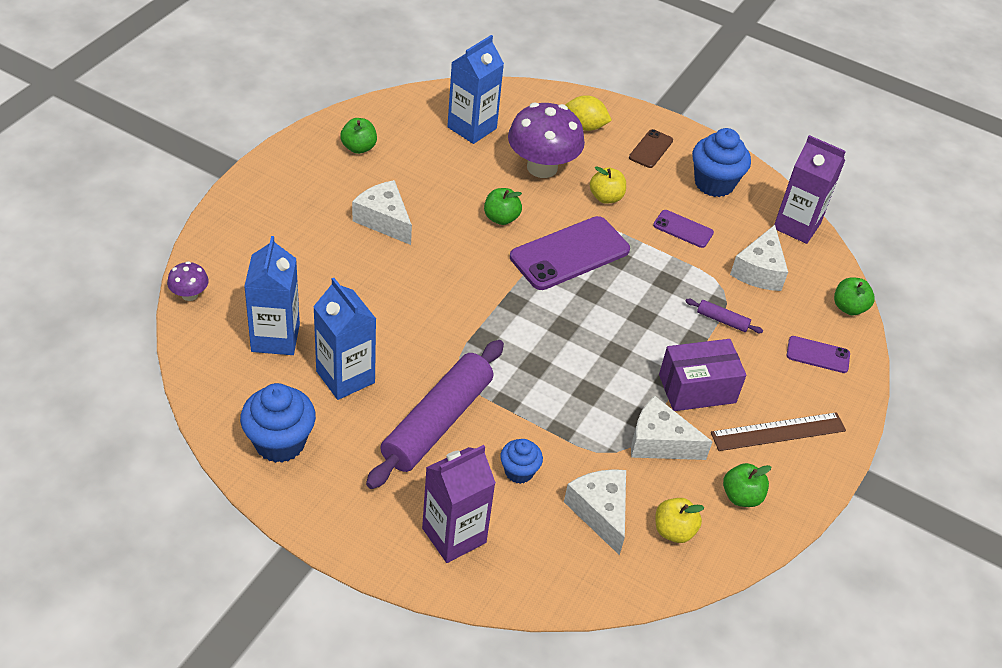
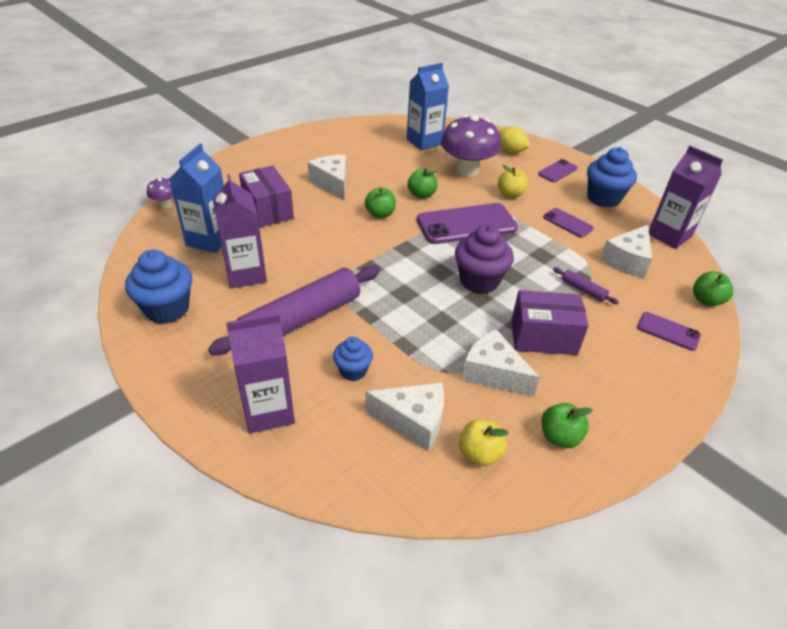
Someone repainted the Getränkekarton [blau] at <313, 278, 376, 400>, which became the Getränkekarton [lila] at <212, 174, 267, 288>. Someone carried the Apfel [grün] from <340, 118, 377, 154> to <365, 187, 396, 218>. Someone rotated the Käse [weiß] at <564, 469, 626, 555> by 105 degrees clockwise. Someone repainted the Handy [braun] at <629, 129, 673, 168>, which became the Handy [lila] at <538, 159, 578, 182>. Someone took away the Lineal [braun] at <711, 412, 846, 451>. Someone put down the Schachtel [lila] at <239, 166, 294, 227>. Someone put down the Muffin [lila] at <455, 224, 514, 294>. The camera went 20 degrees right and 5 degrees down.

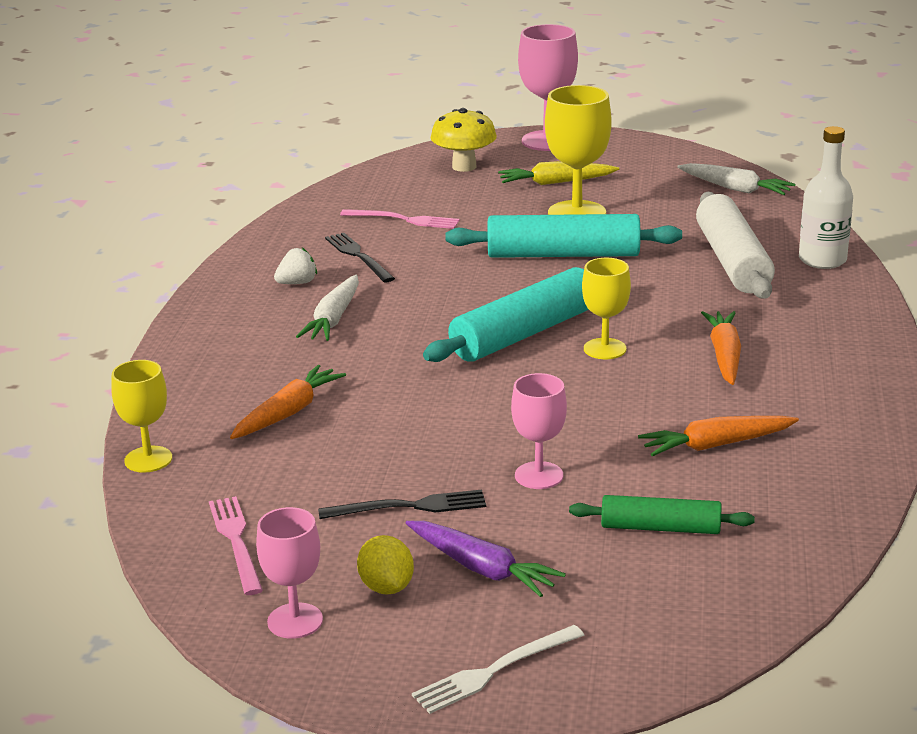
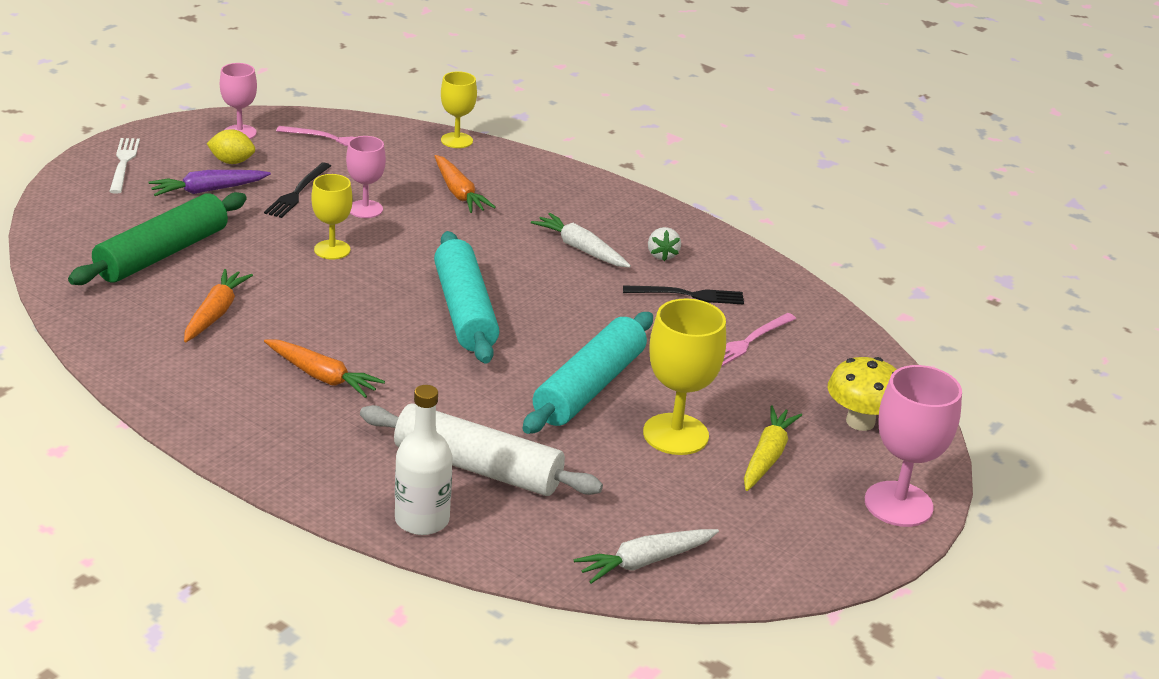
Someone carried the Kelch [rosa] from <511, 373, 567, 489> to <346, 136, 386, 218>. Someone scaled the Nudelholz [grün] at <569, 495, 755, 534> by 1.73. Someone carried the Kelch [gelb] from <582, 258, 631, 359> to <311, 174, 353, 259>. The camera went 115 degrees right and 5 degrees up.

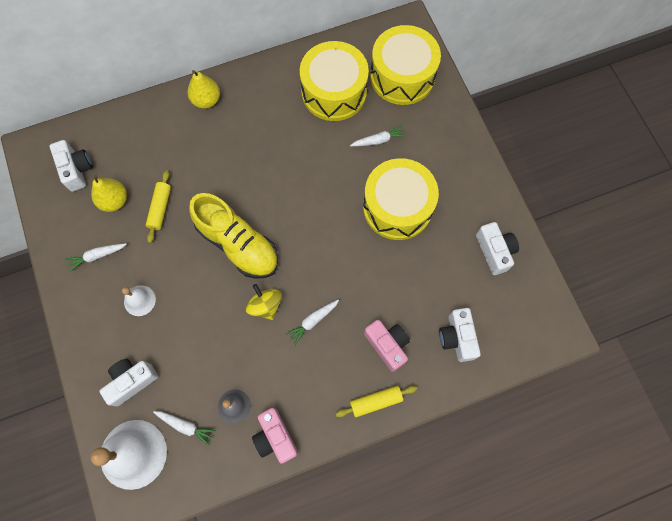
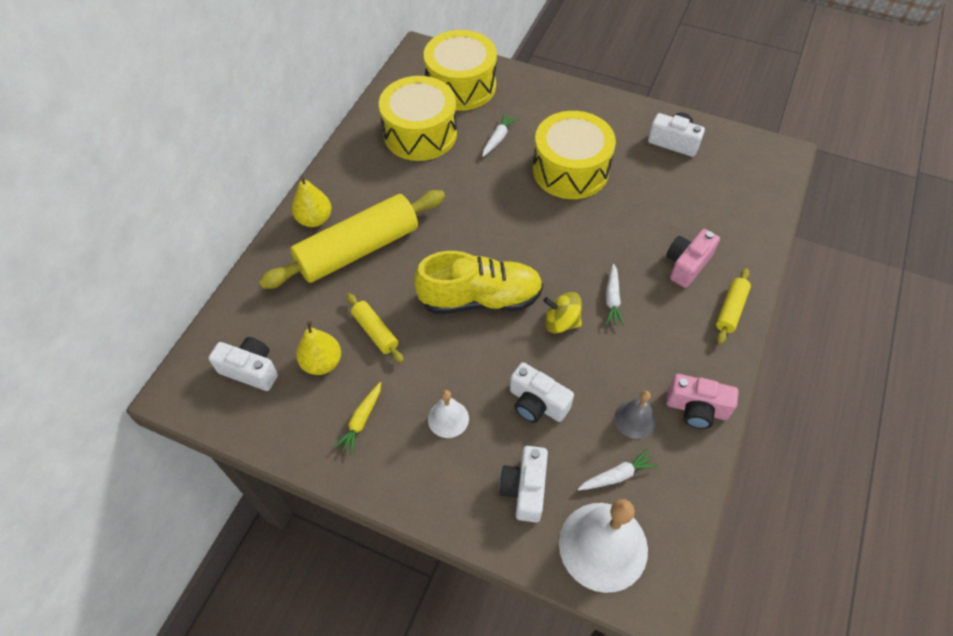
Someone repainted the Karotte [weiß] at <65, 243, 127, 272>, which became the Karotte [gelb] at <334, 382, 381, 455>. Someone rotated the Kamera [rosa] at <364, 320, 410, 372> by 60 degrees counterclockwise. Someone carried the Kamera [weiß] from <439, 308, 481, 362> to <510, 362, 574, 423>. Someone put down the Nudelholz [gelb] at <259, 190, 445, 289>. The camera went 45 degrees left and 15 degrees down.

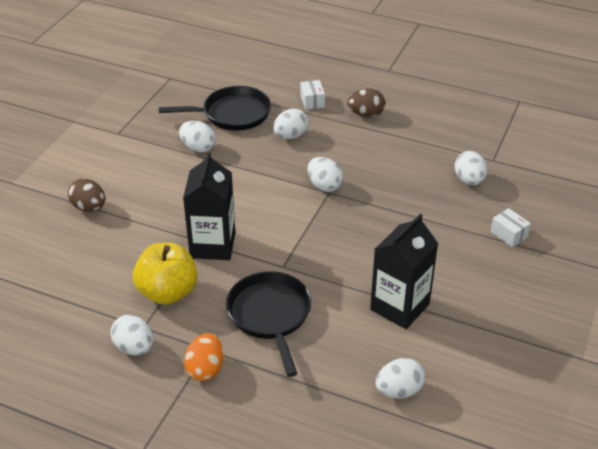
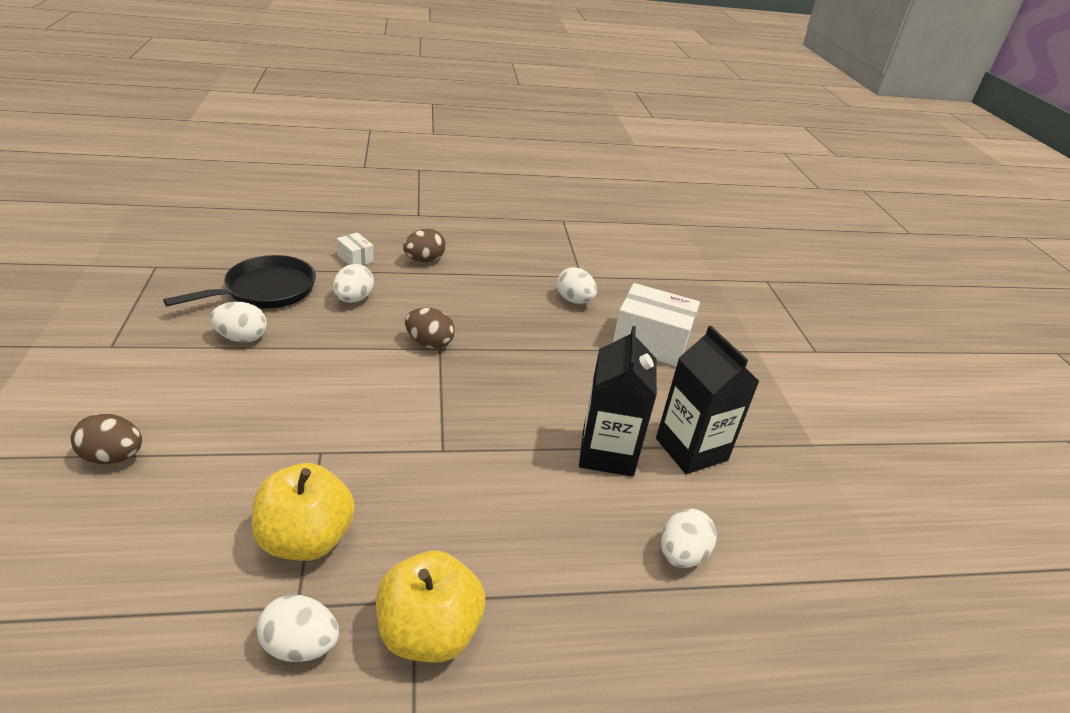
Someone carried the Getränkekarton [schwarz] from <183, 152, 235, 260> to <656, 326, 759, 474>. Someone swapped the Ei [orange] at <184, 333, 223, 381> for the Apfel [gelb] at <376, 551, 485, 662>. Someone took away the Pfanne [schwarz] at <226, 271, 311, 377>. Someone repainted the Ei [weiß] at <308, 157, 343, 192>, which became the Ei [braun] at <405, 308, 455, 349>. Someone scaled the Schachtel [weiß] at <491, 208, 531, 247> by 2.11. The camera went 35 degrees left and 5 degrees down.

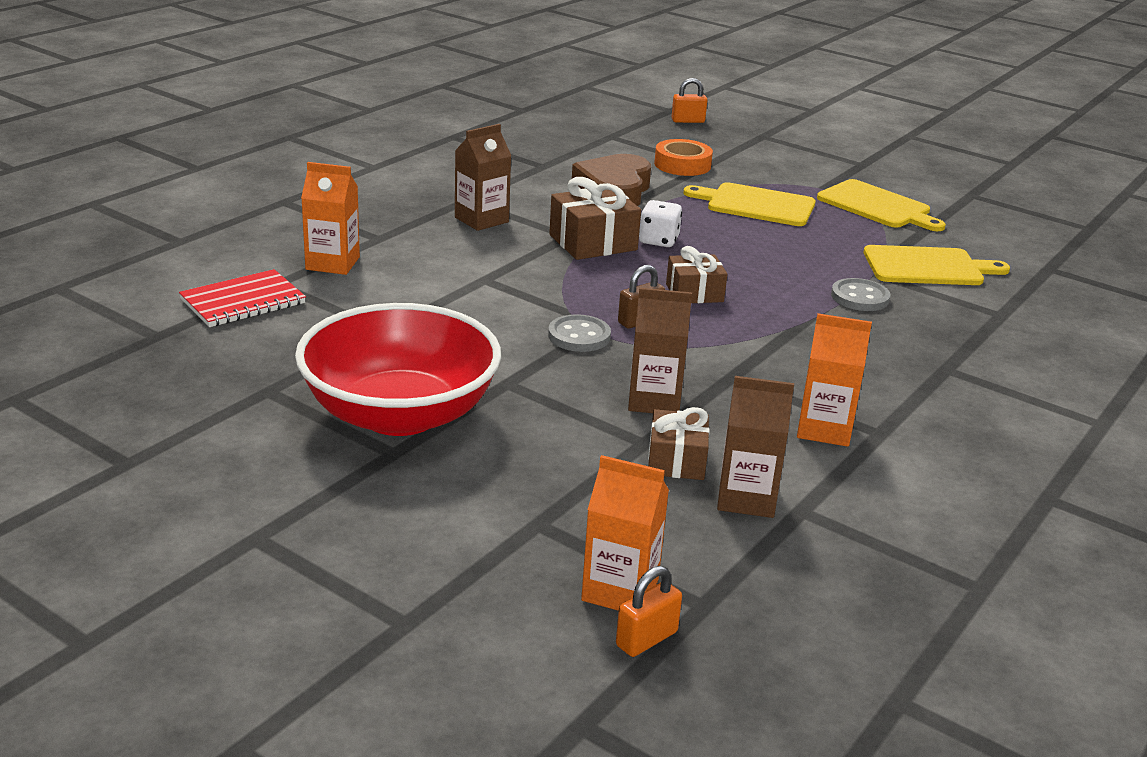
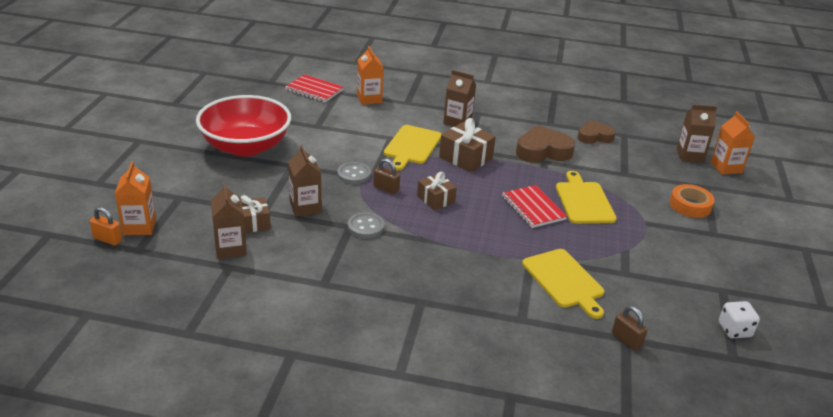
Someone carried the Spielwürfel [weiß] from <639, 200, 682, 247> to <719, 301, 760, 338>. Someone carried the Klebeband [orange] from <654, 139, 713, 176> to <670, 184, 715, 218>. Someone swapped the Vorhängeschloss [orange] at <671, 78, 707, 123> for the Getränkekarton [braun] at <676, 104, 717, 162>. Someone carried the Getränkekarton [orange] from <797, 313, 872, 447> to <710, 111, 755, 175>. Someone carried the Schneidebrett [gelb] from <817, 179, 946, 231> to <384, 125, 441, 170>. Someone carried the Knopf [grau] from <831, 278, 891, 311> to <348, 212, 385, 238>. Someone put down the Notizbuch [rot] at <502, 185, 567, 228>. Someone put down the Herz [braun] at <578, 120, 616, 144>. Someone put down the Vorhängeschloss [braun] at <612, 306, 648, 351>. The camera went 65 degrees right and 5 degrees up.

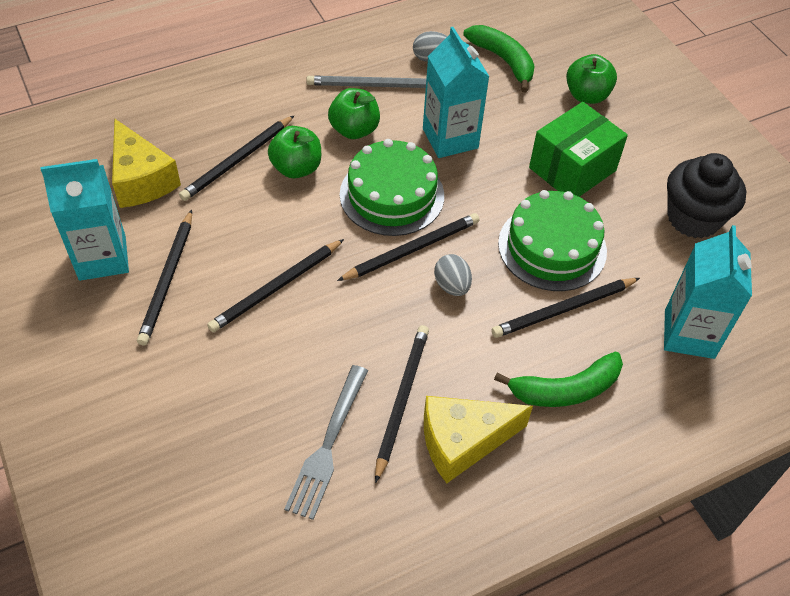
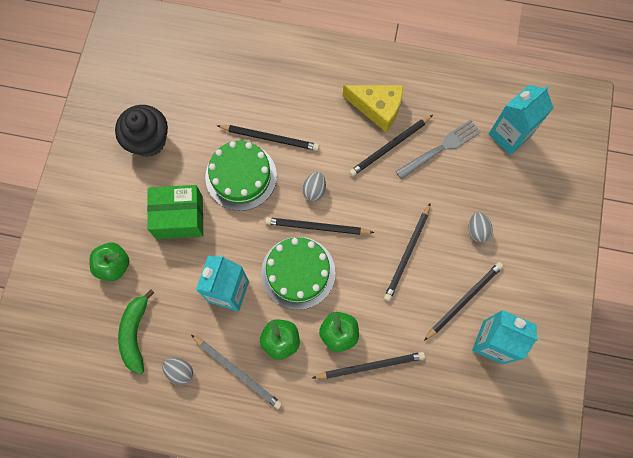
Someone took away the Käse [gelb] at <112, 118, 181, 208>. Someone rotated the Bleistift [schwarz] at <207, 239, 344, 332> by 120 degrees clockwise. Someone took away the Banane [grün] at <494, 351, 623, 407>. Someone carried the Getränkekarton [türkis] from <664, 225, 752, 359> to <489, 85, 554, 155>. Someone put down the Ei [grau] at <469, 212, 493, 243>. The camera went 140 degrees left and 20 degrees up.

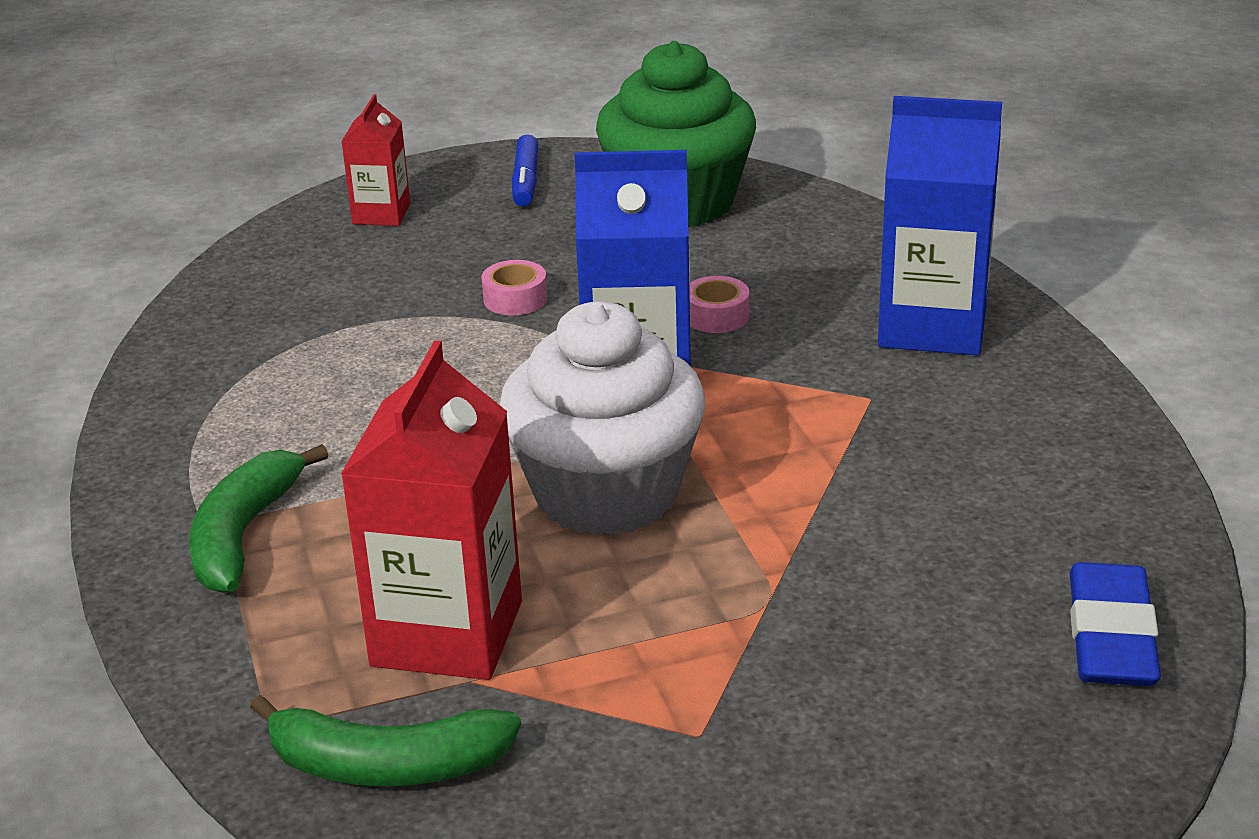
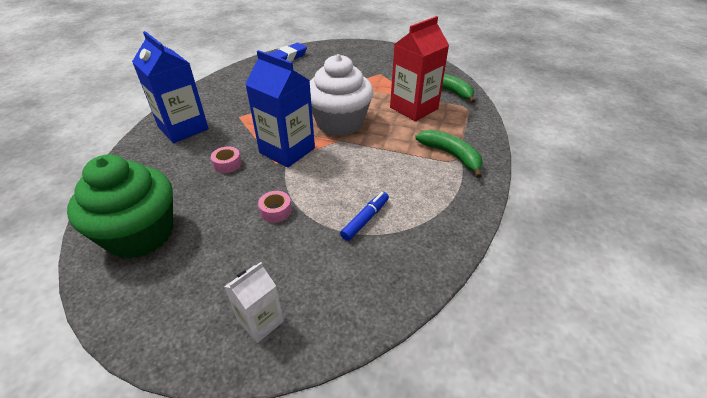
Someone rotated the Banane [grün] at <189, 444, 328, 593> by 90 degrees counterclockwise. Someone repainted the Getränkekarton [rot] at <341, 94, 410, 226>, which became the Getränkekarton [weiß] at <224, 262, 284, 343>. Someone carried the Filzstift [blau] from <512, 134, 539, 206> to <340, 192, 389, 241>. The camera went 145 degrees left and 10 degrees up.

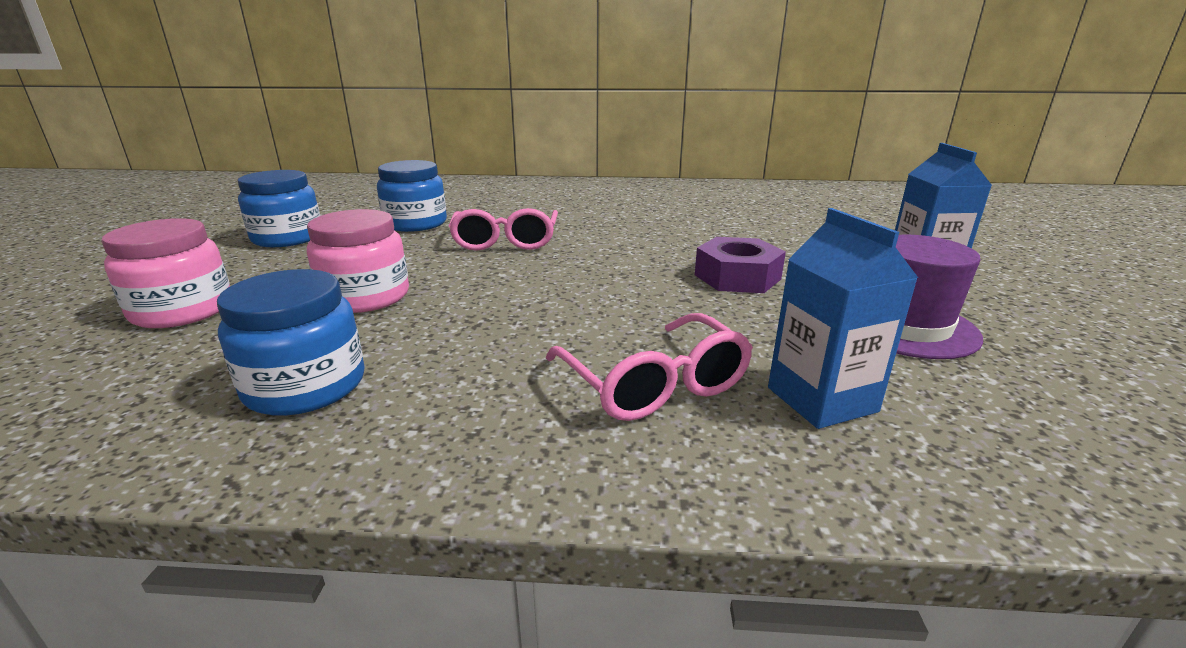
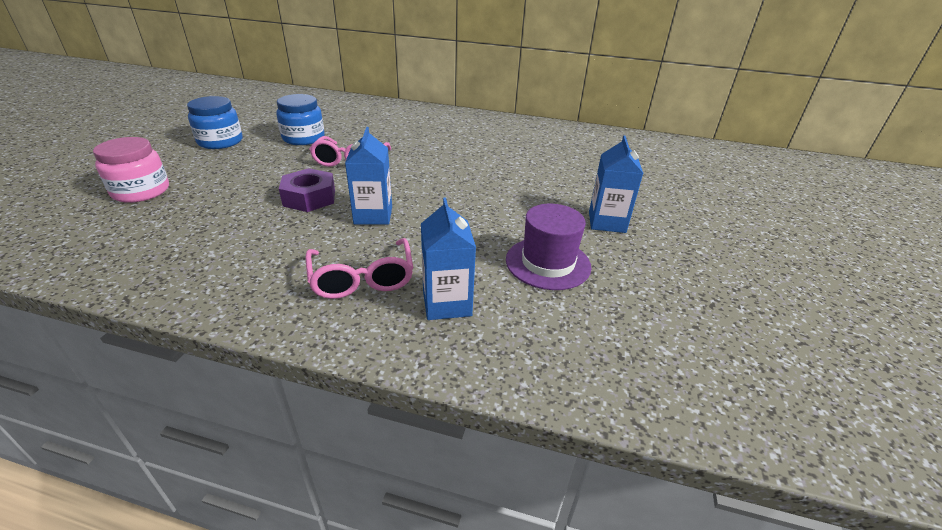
Someone took away the Einmachglas [blau] at <217, 269, 365, 416>. Someone took away the Einmachglas [rosa] at <307, 209, 409, 313>. Someone carried the Sechskantmutter [lila] from <695, 237, 786, 293> to <279, 168, 335, 212>. Someone put down the Getränkekarton [blau] at <345, 127, 392, 225>. The camera went 10 degrees right and 10 degrees up.

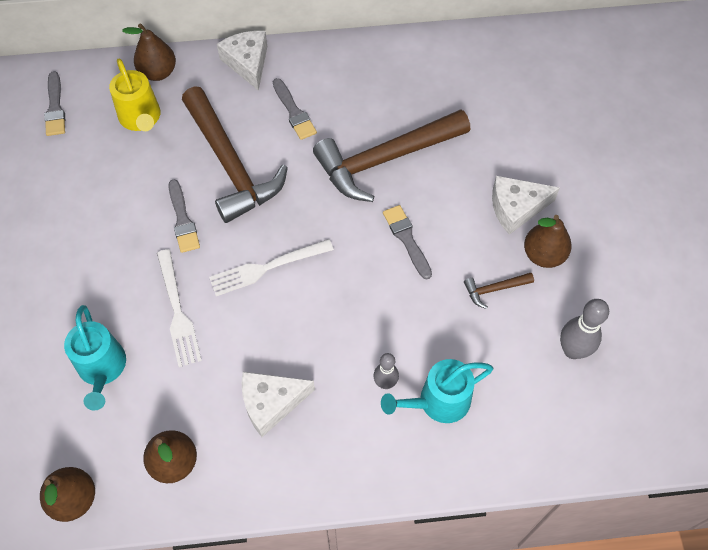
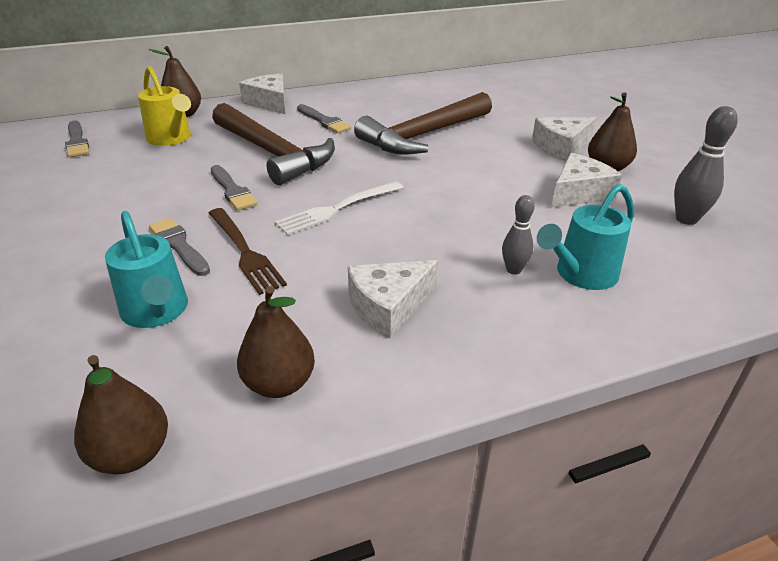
Someone repainted the Gabel [weiß] at <157, 249, 202, 367>, which became the Gabel [braun] at <209, 208, 287, 295>. Someone carried the Pinsel [grau] from <383, 205, 432, 279> to <149, 218, 210, 276>. Someone swapped the Hammer [braun] at <464, 273, 534, 309> for the Käse [weiß] at <551, 153, 622, 208>. The camera went 15 degrees left and 25 degrees down.

